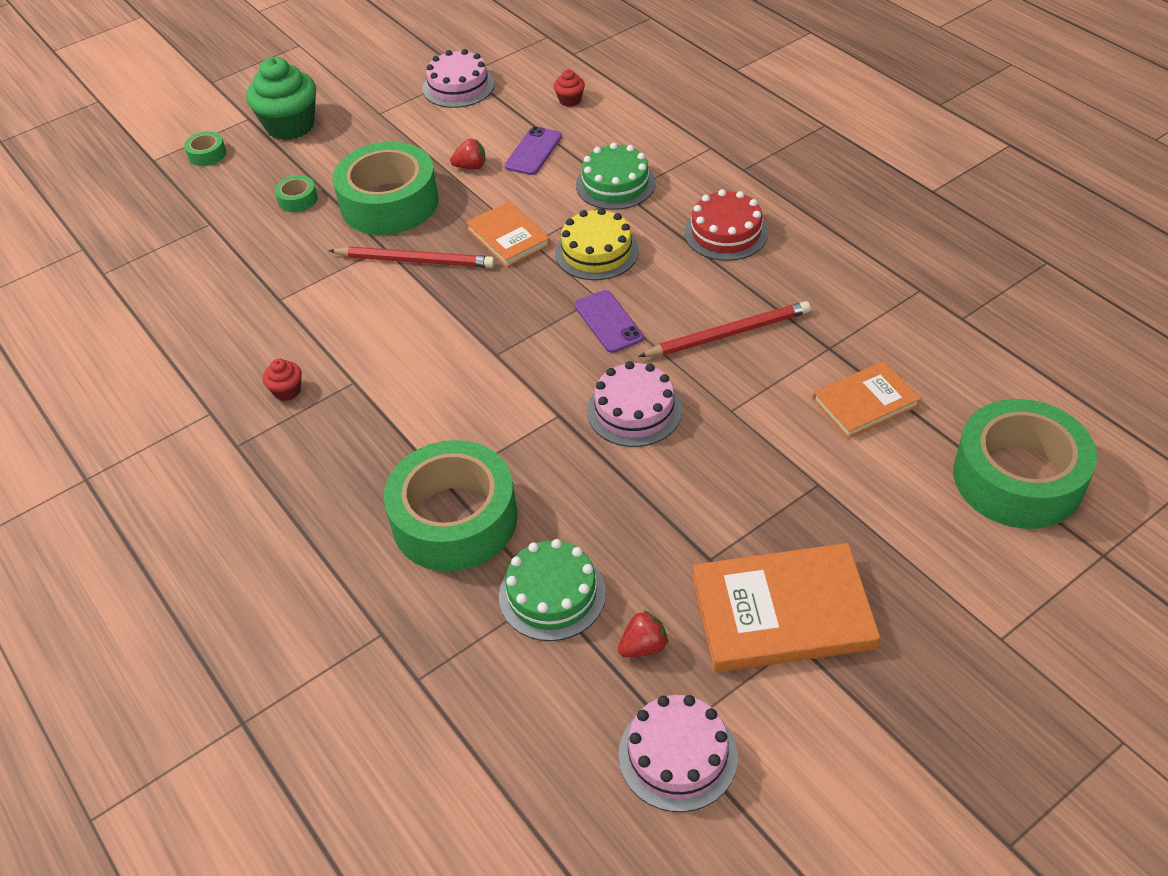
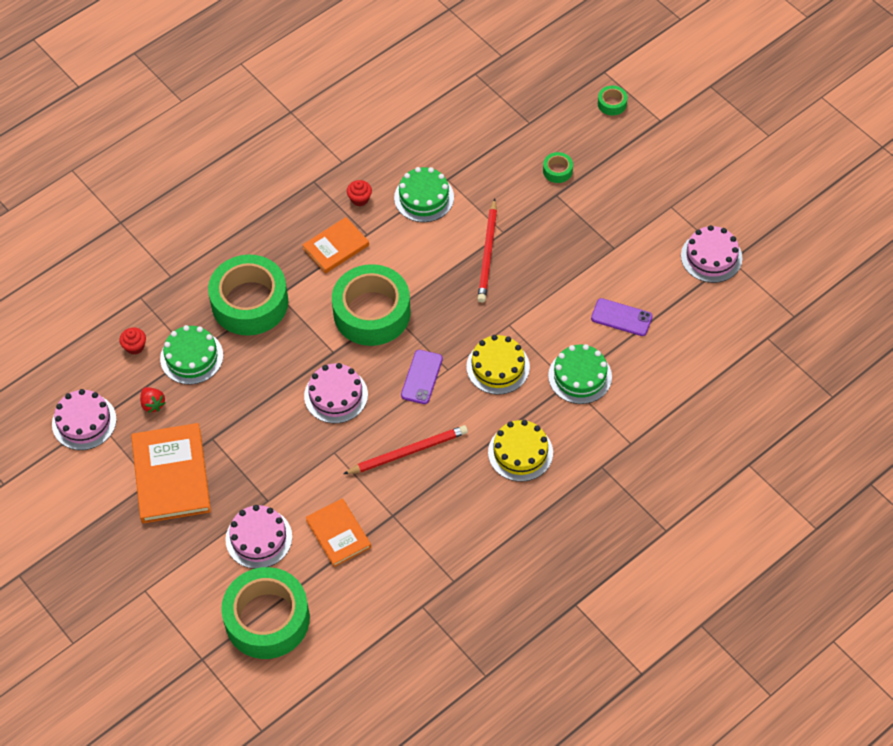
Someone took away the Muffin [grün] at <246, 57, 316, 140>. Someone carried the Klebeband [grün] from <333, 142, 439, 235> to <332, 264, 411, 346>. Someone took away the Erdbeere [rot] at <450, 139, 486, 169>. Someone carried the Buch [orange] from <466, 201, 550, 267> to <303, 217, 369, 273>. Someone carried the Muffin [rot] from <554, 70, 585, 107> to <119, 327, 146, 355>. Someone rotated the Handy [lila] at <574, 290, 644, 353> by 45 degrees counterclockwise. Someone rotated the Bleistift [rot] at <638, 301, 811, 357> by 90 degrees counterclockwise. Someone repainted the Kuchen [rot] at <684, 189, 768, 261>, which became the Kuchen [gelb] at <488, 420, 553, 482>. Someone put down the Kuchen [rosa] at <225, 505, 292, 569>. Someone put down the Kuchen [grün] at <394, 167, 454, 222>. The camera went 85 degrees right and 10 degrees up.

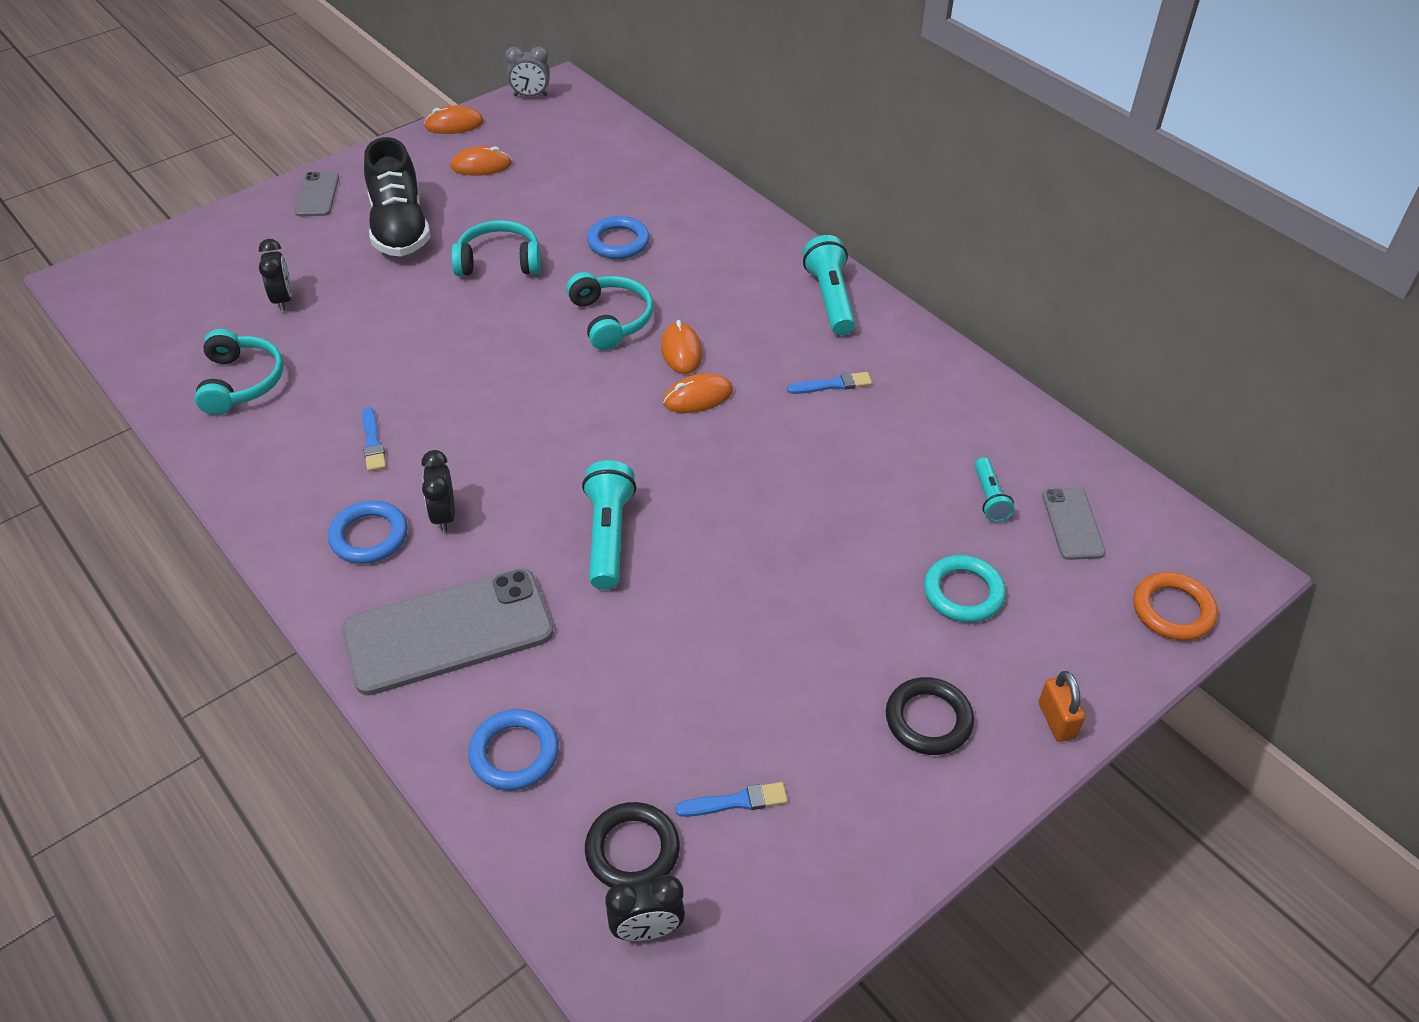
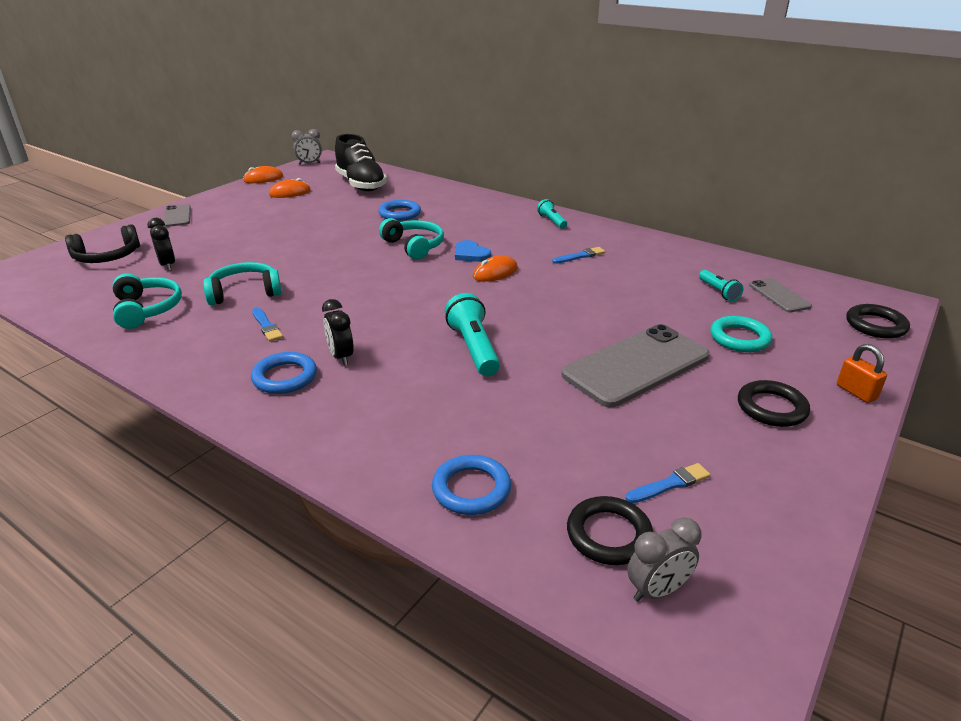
Someone carried the Handy [grau] from <342, 568, 553, 696> to <562, 324, 710, 407>. Someone carried the Schuh [schwarz] from <364, 137, 430, 257> to <335, 134, 387, 191>. Someone carried the Kopfhörer [türkis] from <451, 220, 541, 276> to <203, 262, 282, 305>. Someone repainted the Wecker [schwarz] at <605, 875, 685, 941>, which became the Wecker [grau] at <627, 517, 702, 602>. Someone swapped the Computermaus [orange] at <661, 320, 702, 374> for the Herz [blau] at <455, 240, 491, 262>. Someone scaled the Taschenlampe [türkis] at <803, 235, 855, 335> by 0.58. Someone repainted the Ring [orange] at <1134, 572, 1218, 641>, which became the Ring [schwarz] at <846, 304, 910, 339>. Someone put down the Kopfhörer [schwarz] at <65, 224, 140, 263>. The camera went 15 degrees left and 15 degrees down.

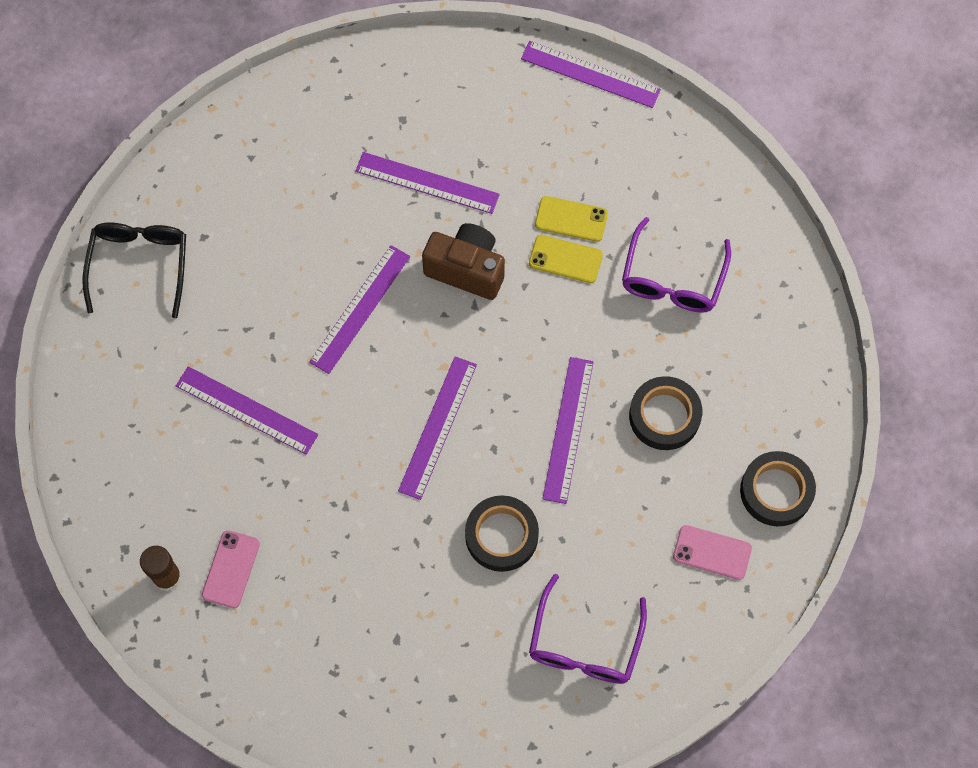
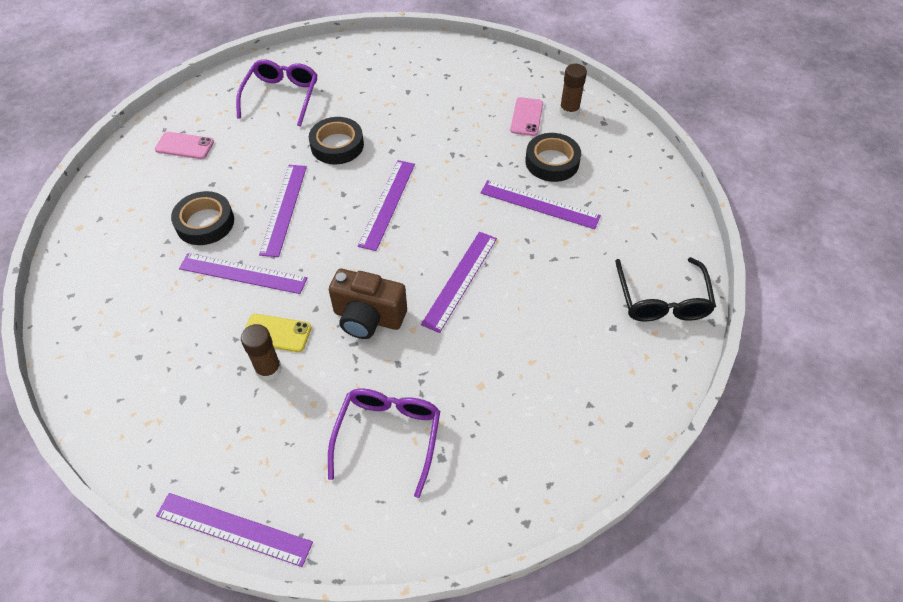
Someone carried the Lineal [lila] from <355, 152, 500, 214> to <179, 253, 307, 294>. Someone swapped the Handy [gelb] at <535, 196, 608, 242> for the Klebestift [braun] at <241, 324, 282, 381>. Someone carried the Brille [lila] from <622, 217, 731, 313> to <328, 388, 440, 498>. Someone carried the Klebeband [schwarz] from <740, 451, 816, 527> to <525, 133, 581, 182>. The camera went 175 degrees right and 15 degrees down.

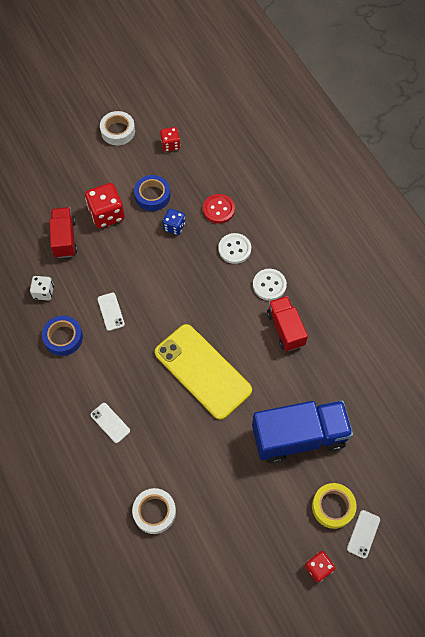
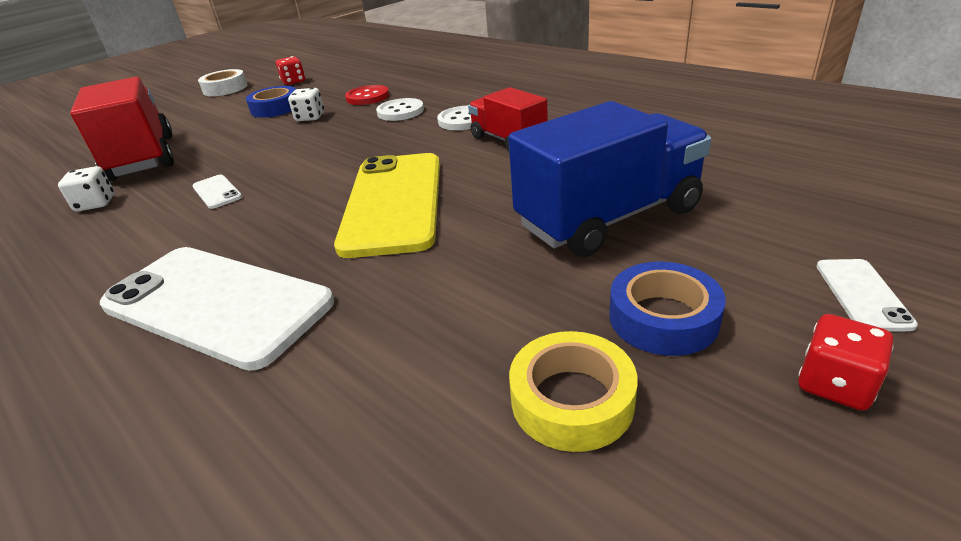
Someone carried the Klebeband [blau] from <42, 315, 83, 356> to <609, 262, 726, 356>. Someone scaled the Lastwagen [rot] at <49, 207, 77, 258> by 1.67. Someone took away the Spielwürfel [rot] at <85, 183, 125, 228>. Someone scaled the Handy [weiß] at <90, 403, 130, 443> by 2.48. Someone took away the Klebeband [weiß] at <132, 488, 176, 534>. Someone rotated the Handy [gelb] at <155, 324, 252, 420> by 60 degrees clockwise. Someone repainted the Spielwürfel [blau] at <163, 209, 185, 235>, which became the Spielwürfel [weiß] at <288, 88, 324, 121>. Someone carried the Klebeband [gelb] from <312, 483, 357, 529> to <509, 331, 638, 452>. The camera went 15 degrees left and 30 degrees down.

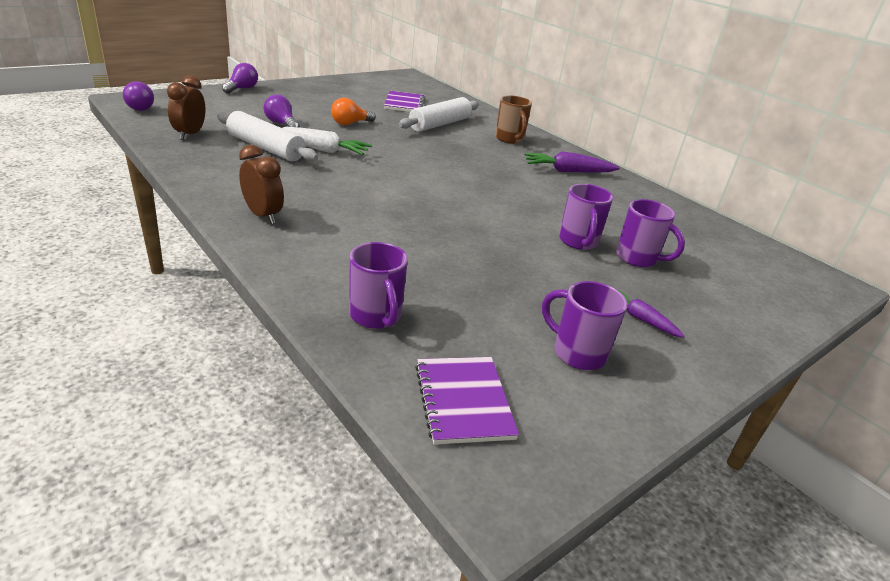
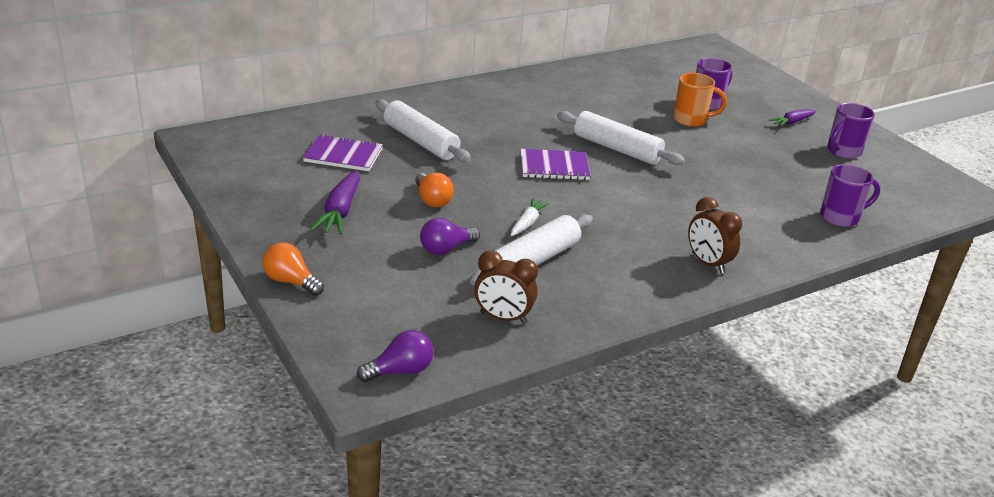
Someone repainted the Glühbirne [lila] at <222, 63, 258, 94>, which became the Glühbirne [orange] at <262, 243, 324, 296>. Someone rotated the Wecker [braun] at <239, 145, 284, 224> by 90 degrees counterclockwise. Someone scaled the Karotte [weiß] at <282, 127, 372, 155> by 0.63. Someone carried the Notizbuch [lila] from <415, 357, 519, 445> to <520, 149, 591, 180>. Someone took away the Tasse [braun] at <495, 96, 532, 144>. Someone carried the Karotte [lila] from <524, 151, 620, 173> to <310, 170, 360, 235>. Someone repainted the Tasse [lila] at <559, 184, 613, 250>, which became the Tasse [orange] at <673, 73, 727, 127>. Someone put down the Nudelholz [weiß] at <557, 111, 685, 165>. The camera went 80 degrees left and 0 degrees up.

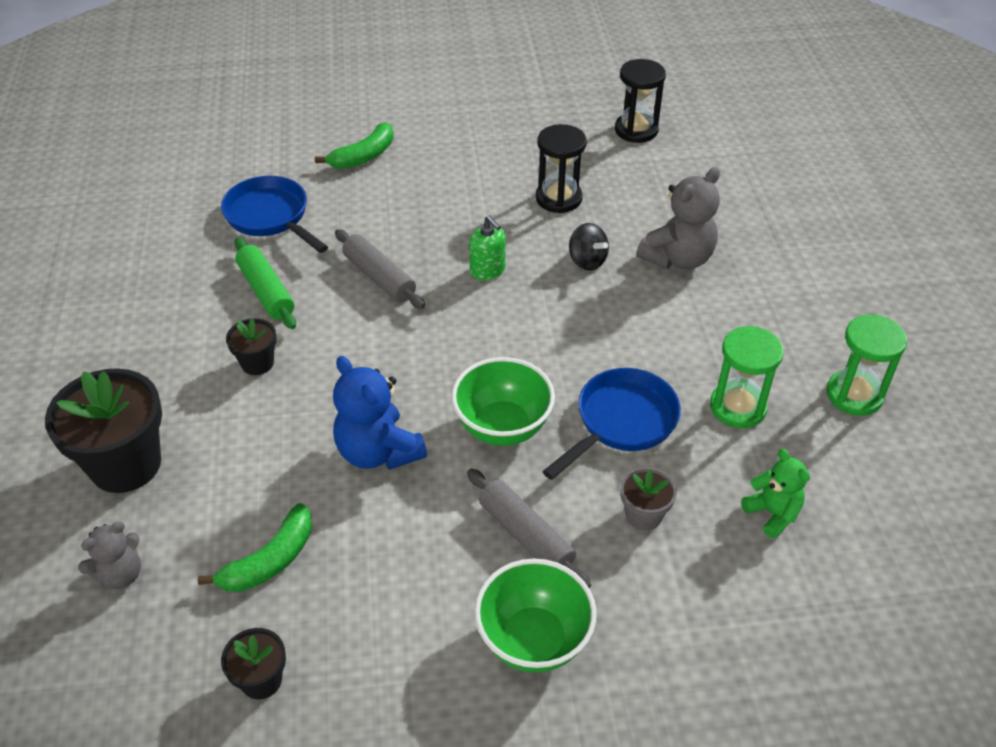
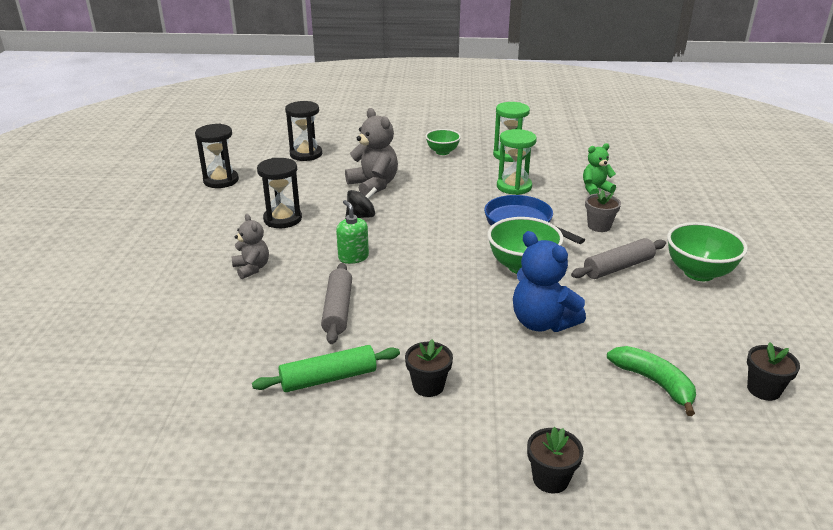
Someone scaled the Blumentopf [schwarz] at <45, 368, 162, 493> by 0.50. Someone carried the Teddybär [grau] from <78, 521, 141, 589> to <231, 214, 269, 279>. Someone took away the Pfanne [blau] at <221, 176, 328, 253>. Someone took away the Banane [grün] at <315, 122, 394, 169>. Someone rotated the Teddybär [blau] at <333, 356, 427, 470> by 75 degrees clockwise. Someone rotated the Nudelholz [grau] at <335, 229, 425, 309> by 60 degrees counterclockwise. Someone rotated the Seifenspender [grün] at <469, 215, 506, 281> by 90 degrees counterclockwise. Someone put down the Sanduhr [schwarz] at <285, 101, 322, 161>. Someone put down the Schüssel [grün] at <425, 129, 461, 155>. The camera went 80 degrees left and 15 degrees down.

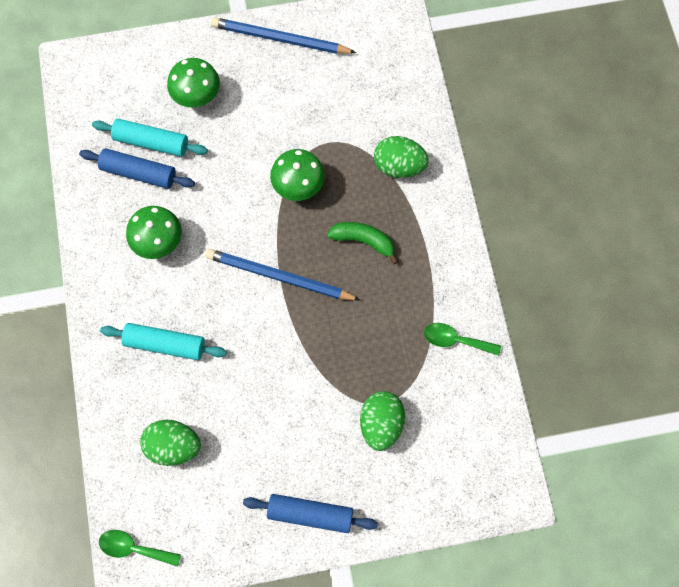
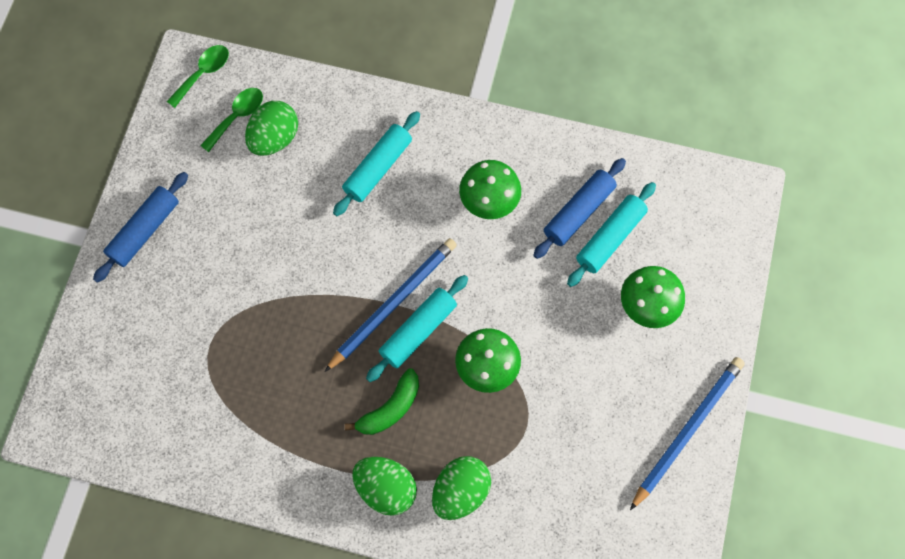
Someone carried the Ei [grün] from <360, 391, 405, 451> to <352, 457, 417, 516>. Someone carried the Löffel [grün] from <424, 323, 501, 356> to <200, 88, 263, 152>. Someone put down the Nudelholz [türkis] at <366, 275, 468, 382>. The camera went 115 degrees right and 0 degrees up.

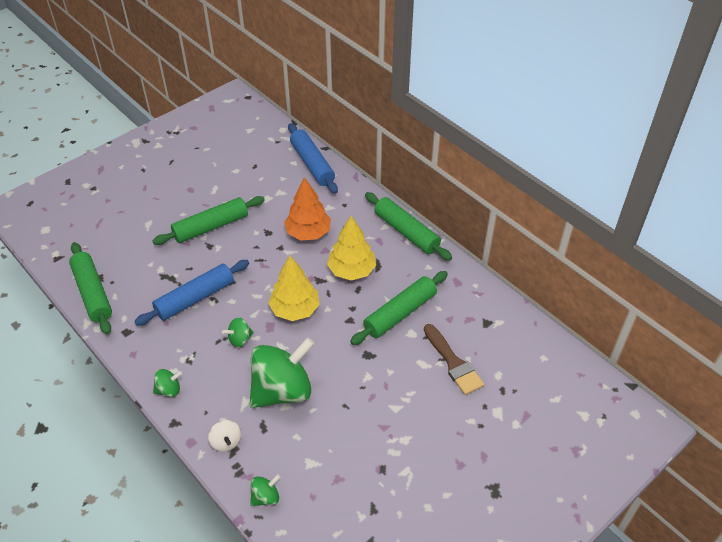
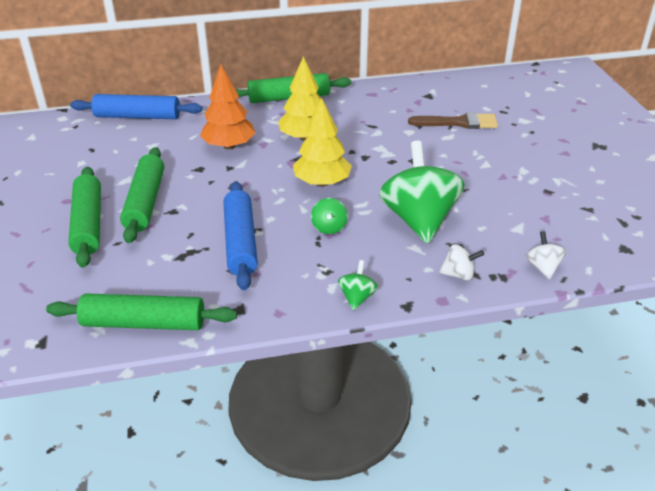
Someone repainted the Kreisel [grün] at <250, 474, 280, 506>, which became the Kreisel [weiß] at <526, 231, 566, 279>. Someone carried the Nudelholz [grün] from <350, 271, 448, 345> to <68, 167, 101, 268>. The camera went 60 degrees left and 10 degrees down.

